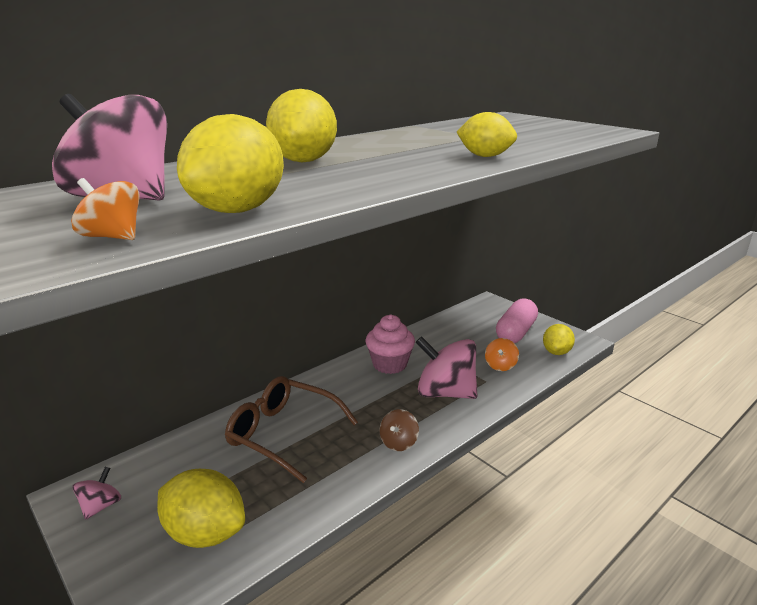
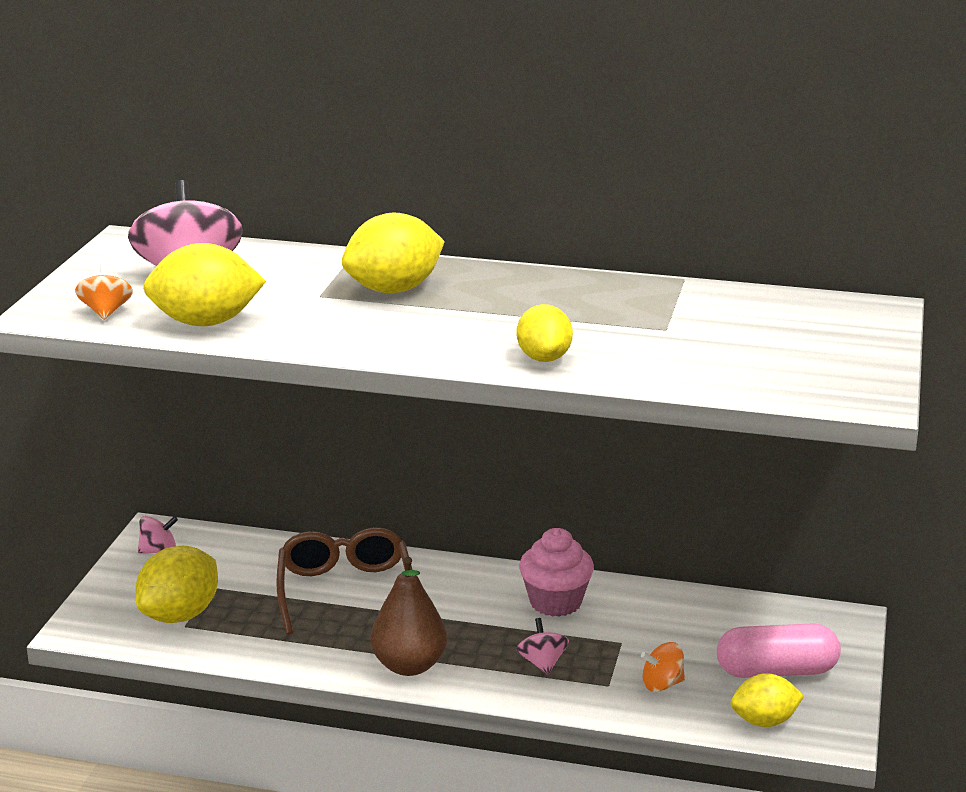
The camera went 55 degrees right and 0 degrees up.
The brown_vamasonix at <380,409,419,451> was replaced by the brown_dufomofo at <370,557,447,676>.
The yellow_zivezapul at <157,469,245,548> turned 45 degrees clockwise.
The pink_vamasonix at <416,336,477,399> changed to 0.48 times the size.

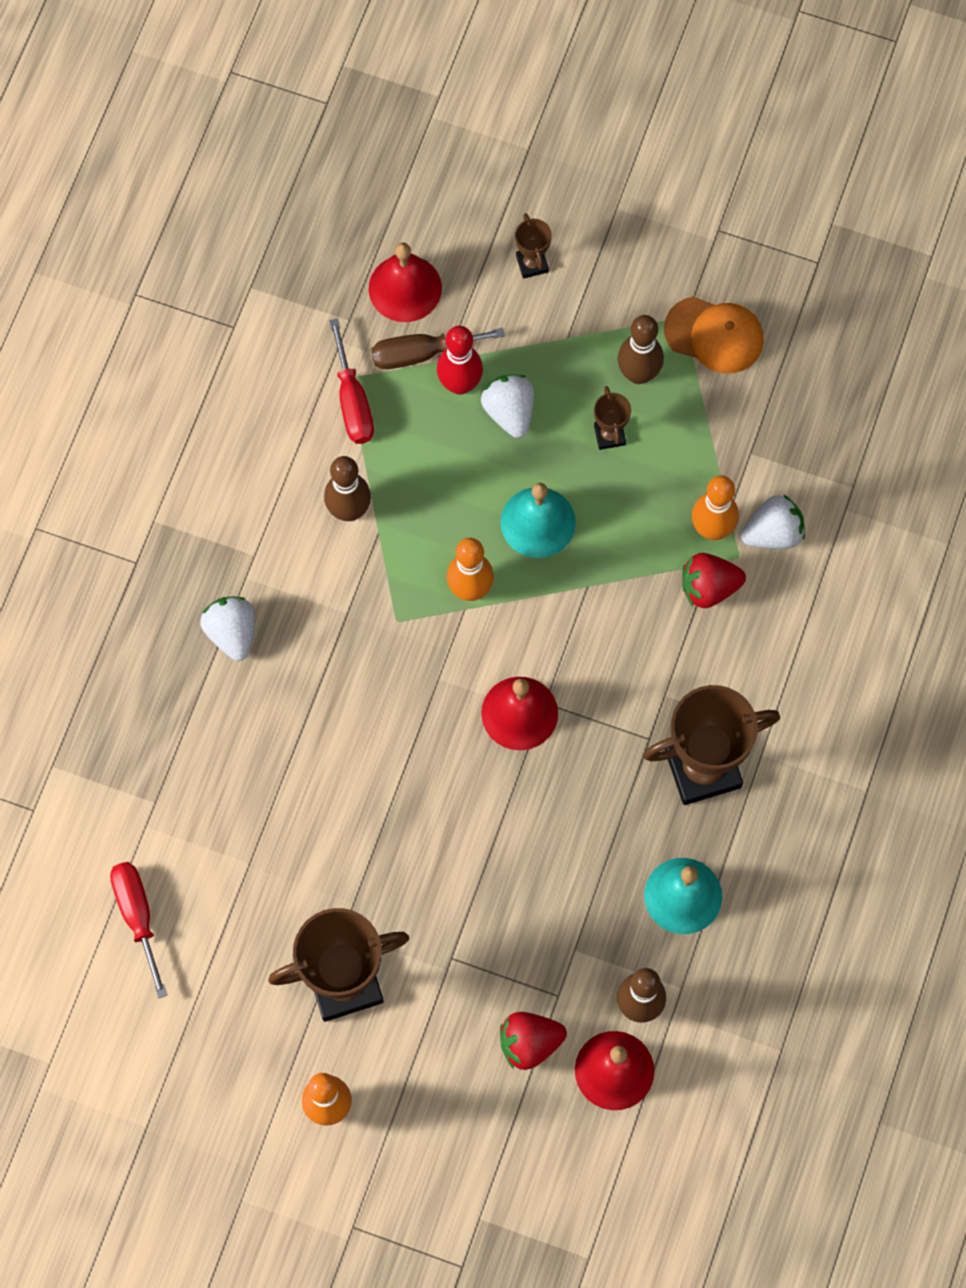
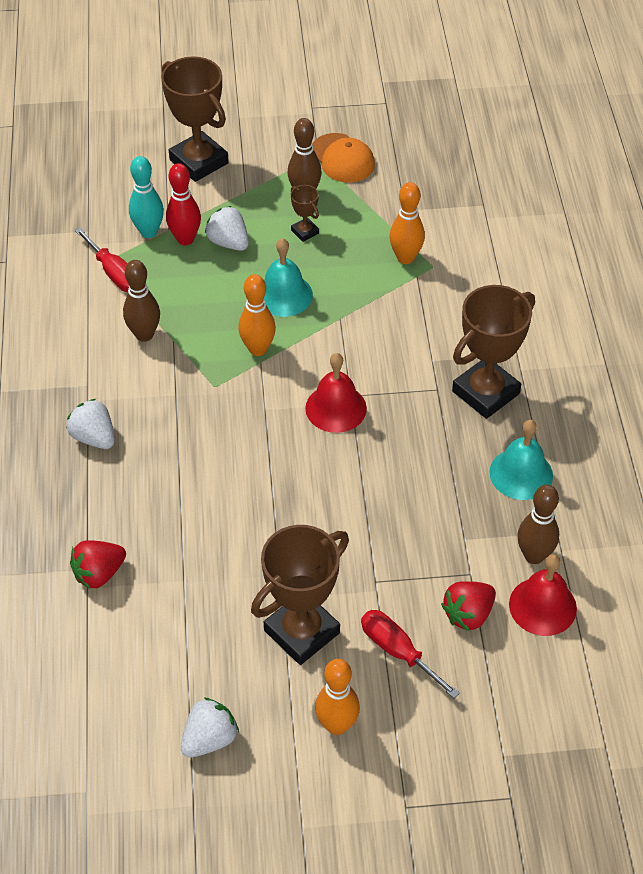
The camera went 25 degrees left and 20 degrees down.
The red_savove at <369,243,442,322> disappeared.
The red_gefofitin moved from <110,862,167,999> to <361,610,460,698>.
The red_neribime moved from <682,553,746,608> to <70,540,126,589>.
The white_neribime moved from <741,494,805,549> to <181,697,239,757>.
The brown_gefofitin at <372,328,505,369> was replaced by the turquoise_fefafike at <129,156,164,238>.
The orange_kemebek at <664,297,764,374> turned 60 degrees clockwise.
The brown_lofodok at <515,213,552,279> changed to 2.19 times the size.

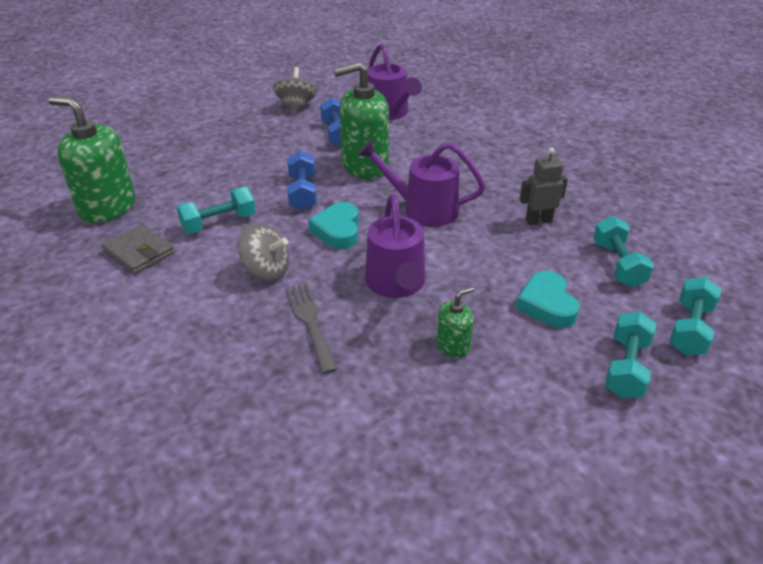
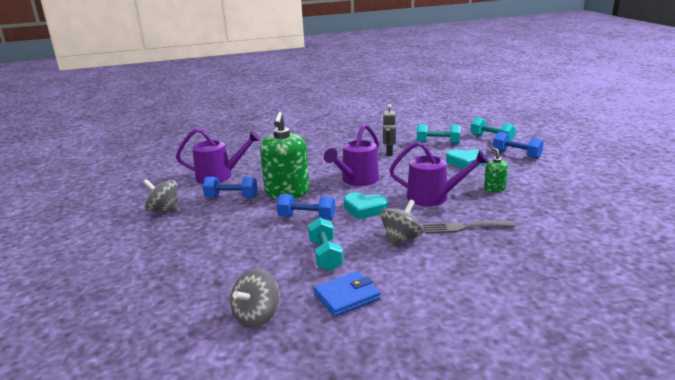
The camera went 70 degrees left and 15 degrees down.
The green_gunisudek at <49,96,135,223> was replaced by the grey_vamasonix at <230,269,280,328>.
The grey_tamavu at <102,224,175,274> became the blue_tamavu at <314,271,381,317>.
The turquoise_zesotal at <605,311,656,399> became the blue_zesotal at <493,132,544,159>.

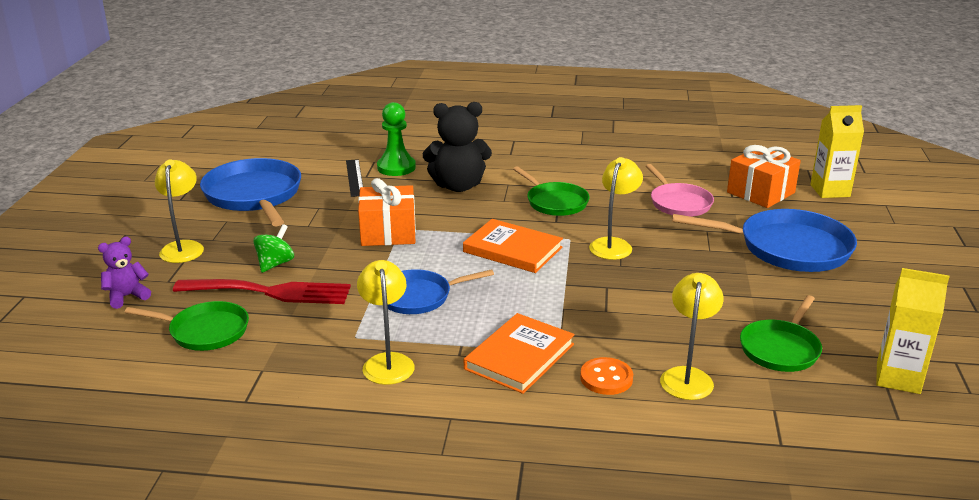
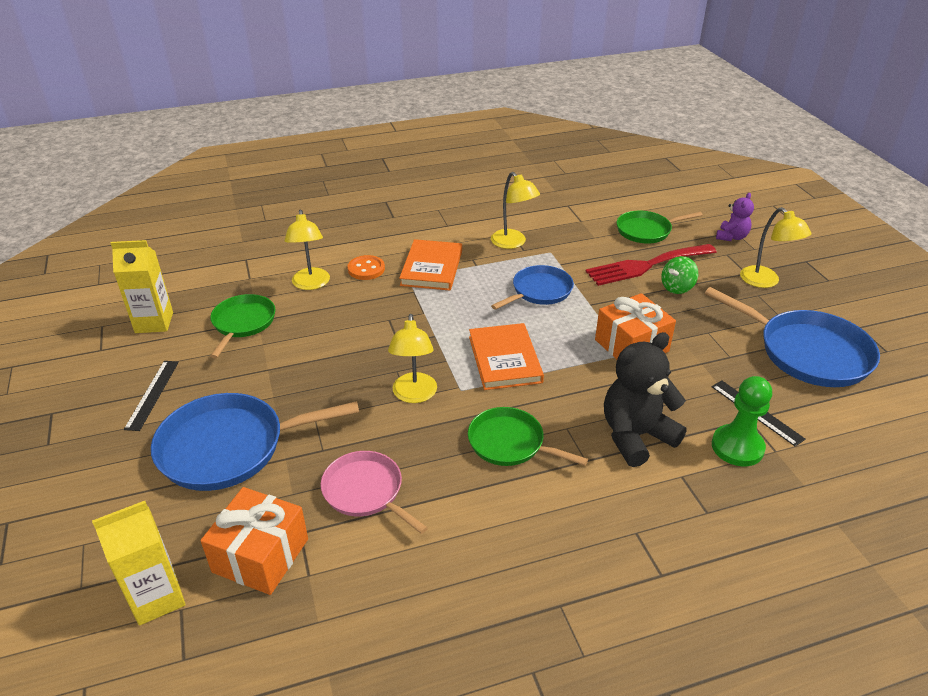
The camera went 155 degrees right and 10 degrees up.
The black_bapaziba at <124,361,179,431> appeared.
The green_vamasonix at <253,224,294,273> turned 45 degrees clockwise.
The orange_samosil at <463,219,563,273> turned 75 degrees clockwise.

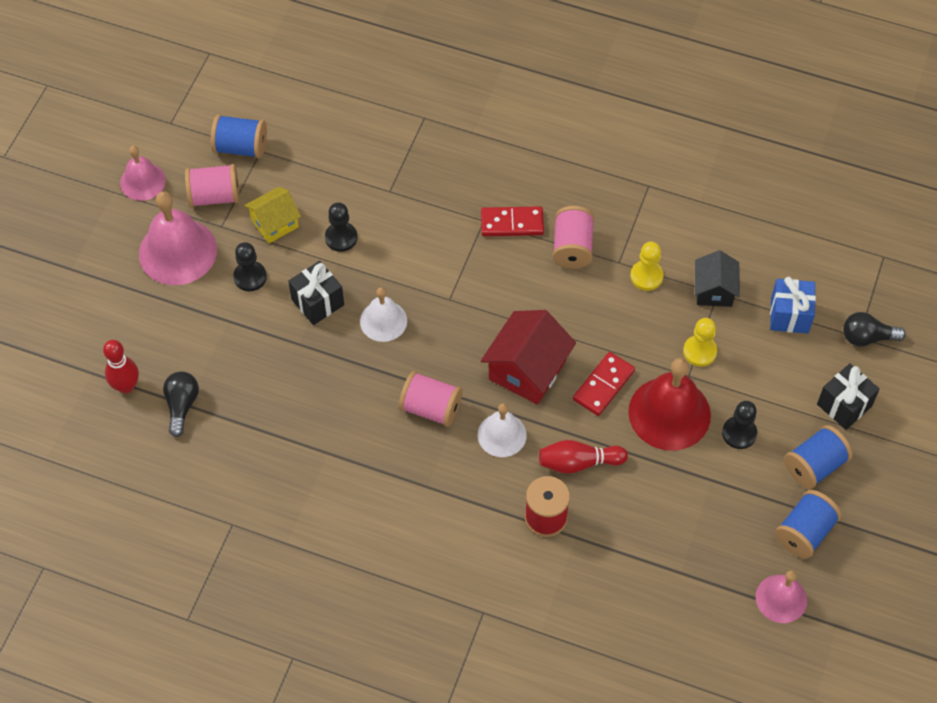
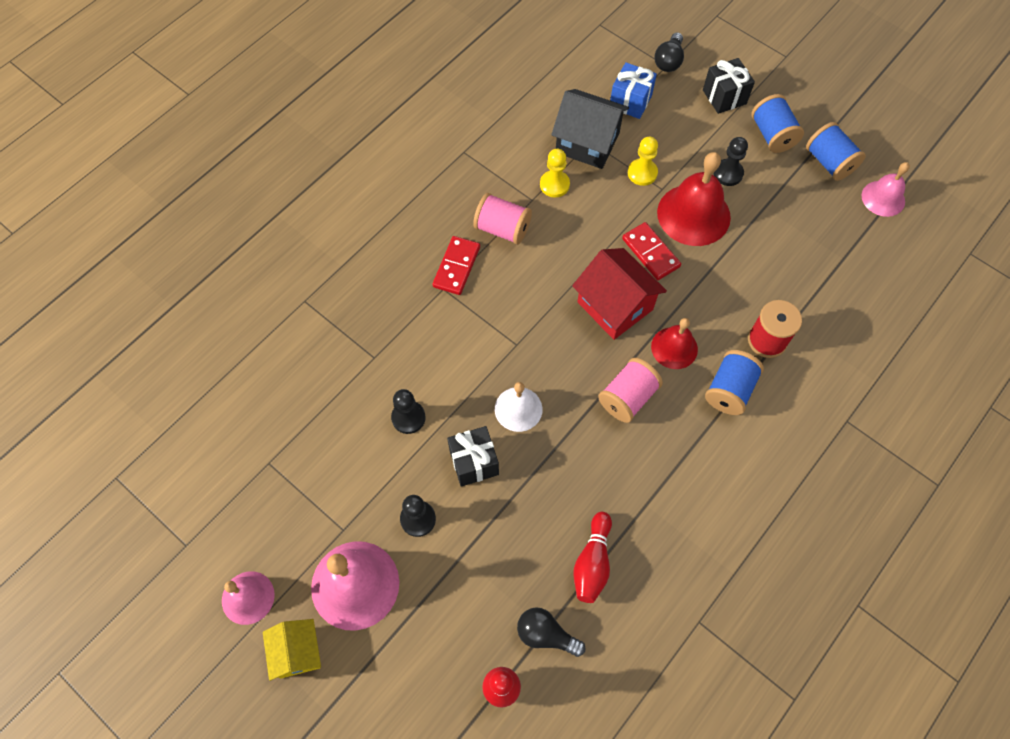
The camera went 70 degrees left and 5 degrees up.
The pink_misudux at <185,164,239,207> disappeared.
The blue_misudux moved from <211,114,267,159> to <705,350,764,415>.
The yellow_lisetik moved from <244,187,301,244> to <263,619,321,681>.
The red_fefafike moved from <539,440,628,474> to <573,512,612,603>.
The white_savove at <478,403,527,457> became the red_savove at <651,318,698,369>.
The black_lisetik at <695,250,740,307> changed to 1.57 times the size.

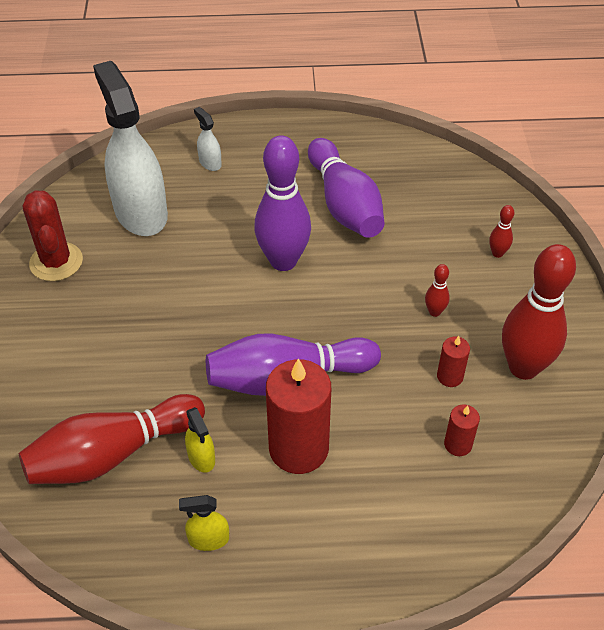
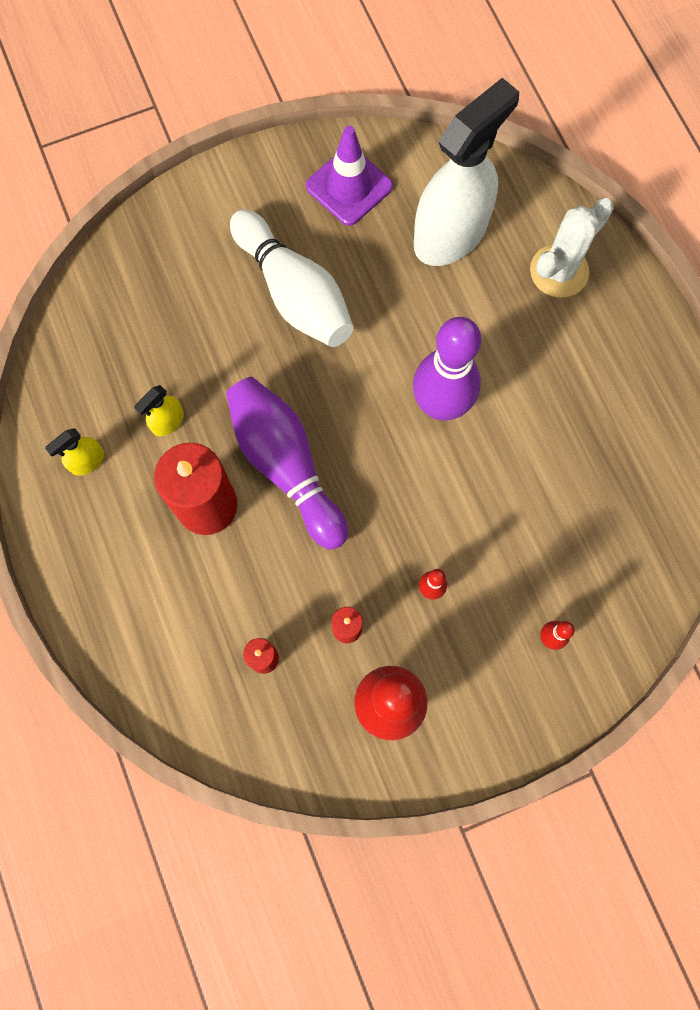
The camera went 70 degrees right and 25 degrees up.
The red_fefafike at <19,394,205,484> disappeared.
The purple_fefafike at <308,138,384,238> disappeared.
The white_fefafike at <230,210,354,347> appeared.
The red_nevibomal at <23,190,83,281> was replaced by the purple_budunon at <306,126,393,226>.
The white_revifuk at <194,107,222,171> was replaced by the white_nevibomal at <530,198,614,298>.
The yellow_revifuk at <179,495,229,551> turned 105 degrees counterclockwise.

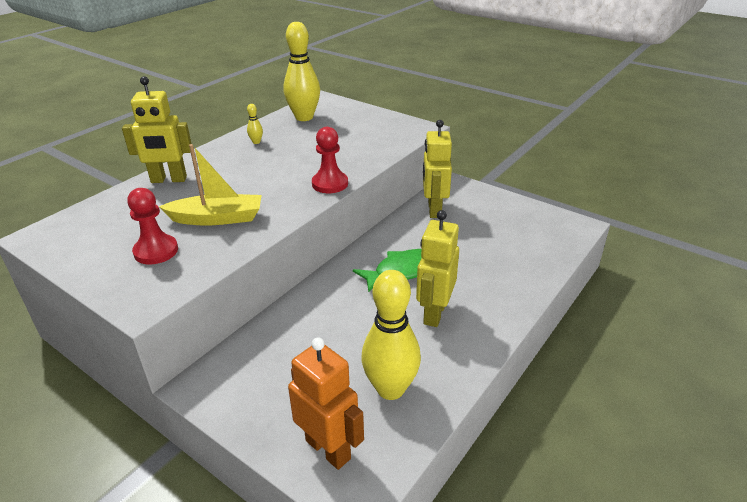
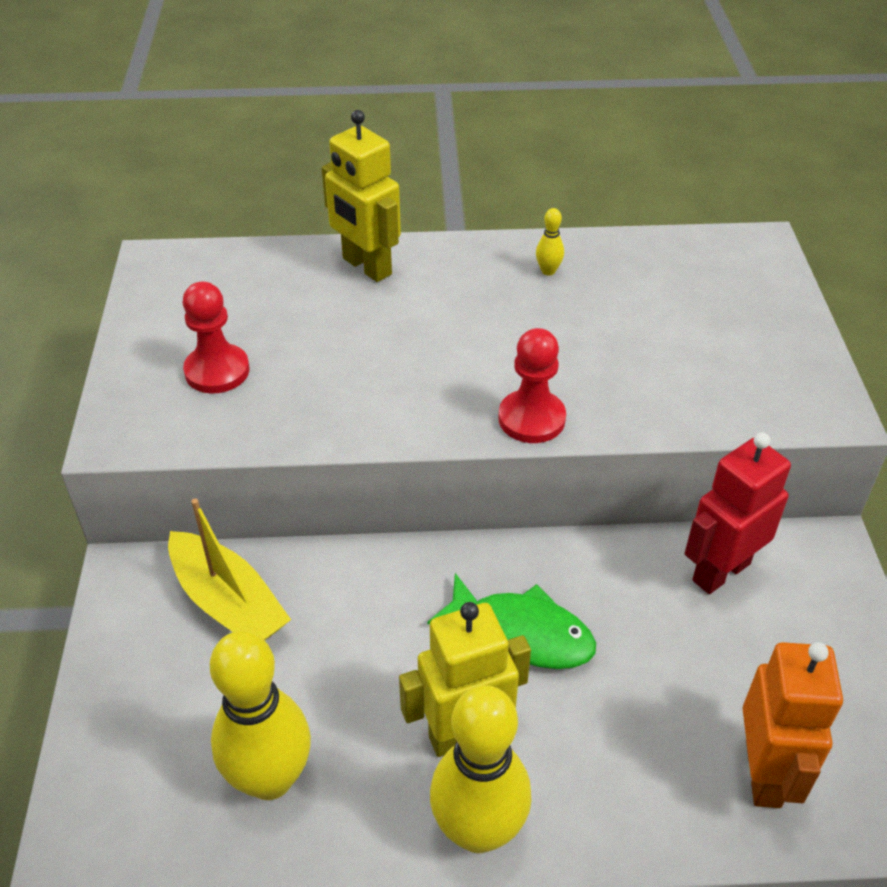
The camera went 50 degrees right and 10 degrees up.
The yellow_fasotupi moved from <159,144,262,226> to <168,499,291,641>.
The yellow_fefafike moved from <284,22,320,121> to <430,685,532,853>.
The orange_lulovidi moved from <288,337,364,470> to <742,642,843,808>.
The yellow_lulovidi at <423,120,452,218> became the red_lulovidi at <685,433,791,594>.

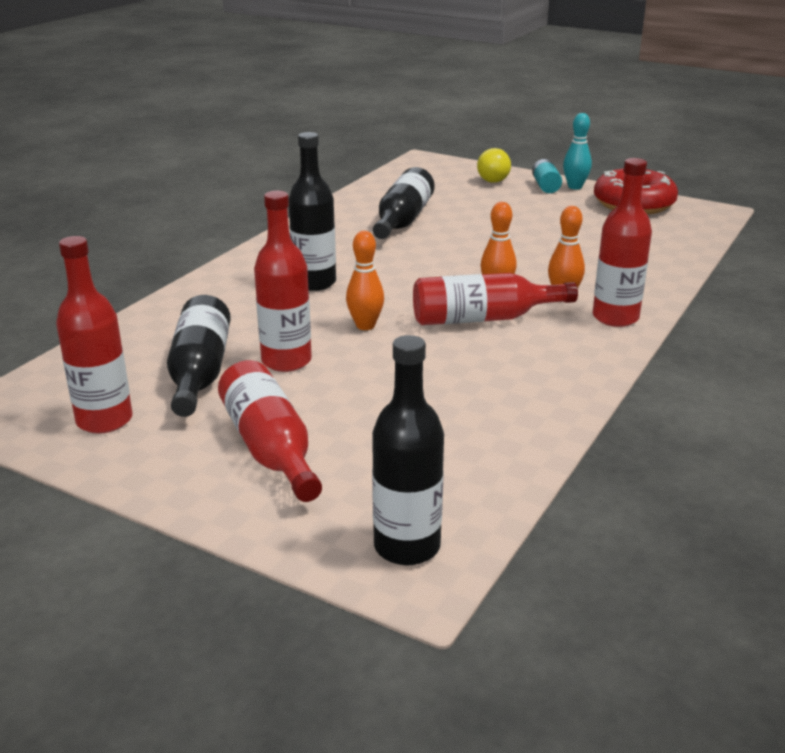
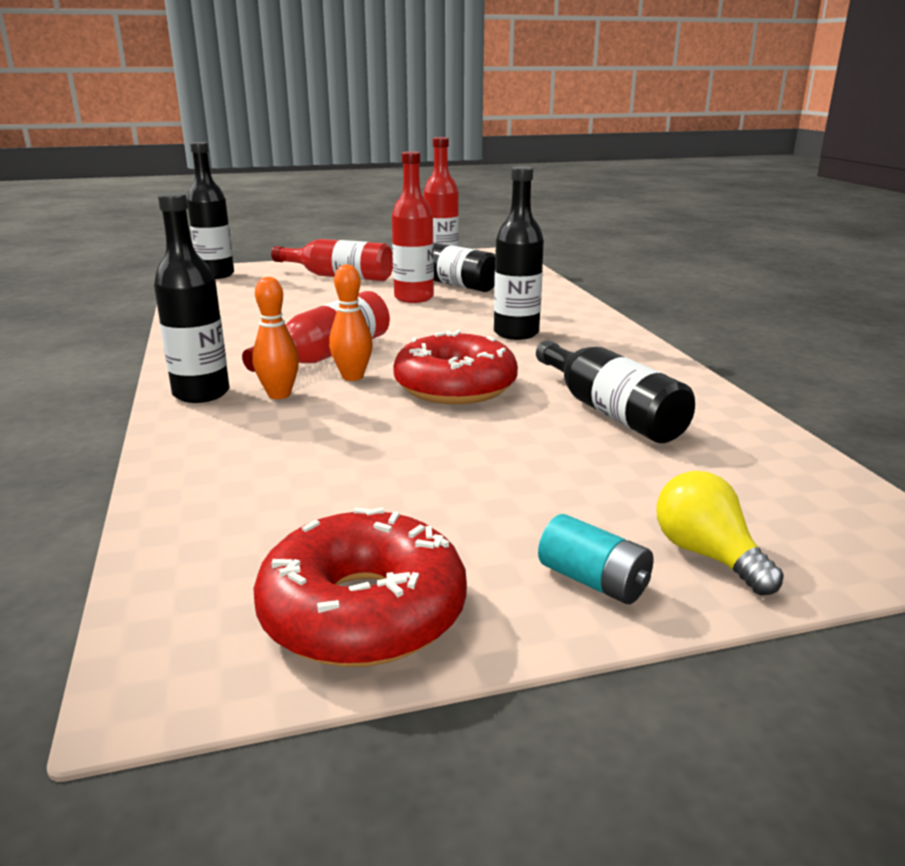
The camera went 135 degrees right and 5 degrees down.
The orange_fefafike at <346,231,384,330> disappeared.
The turquoise_fefafike at <563,113,592,189> disappeared.
The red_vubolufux at <393,330,518,404> appeared.
The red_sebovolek at <592,158,652,327> became the black_sebovolek at <154,192,229,403>.

